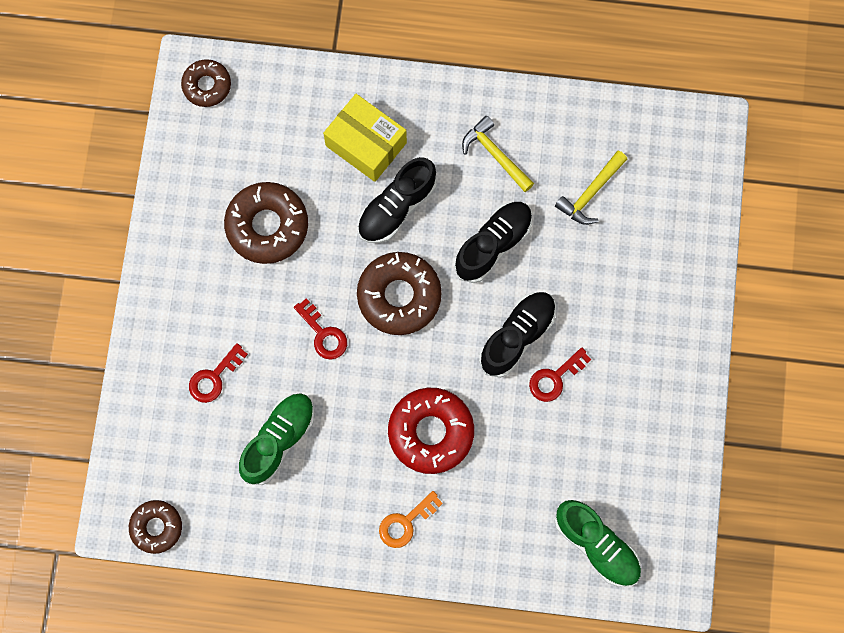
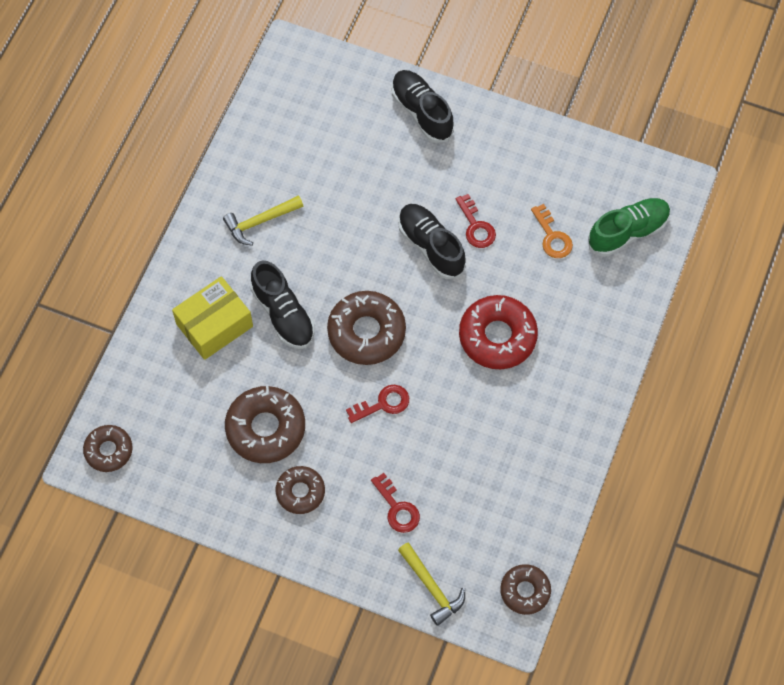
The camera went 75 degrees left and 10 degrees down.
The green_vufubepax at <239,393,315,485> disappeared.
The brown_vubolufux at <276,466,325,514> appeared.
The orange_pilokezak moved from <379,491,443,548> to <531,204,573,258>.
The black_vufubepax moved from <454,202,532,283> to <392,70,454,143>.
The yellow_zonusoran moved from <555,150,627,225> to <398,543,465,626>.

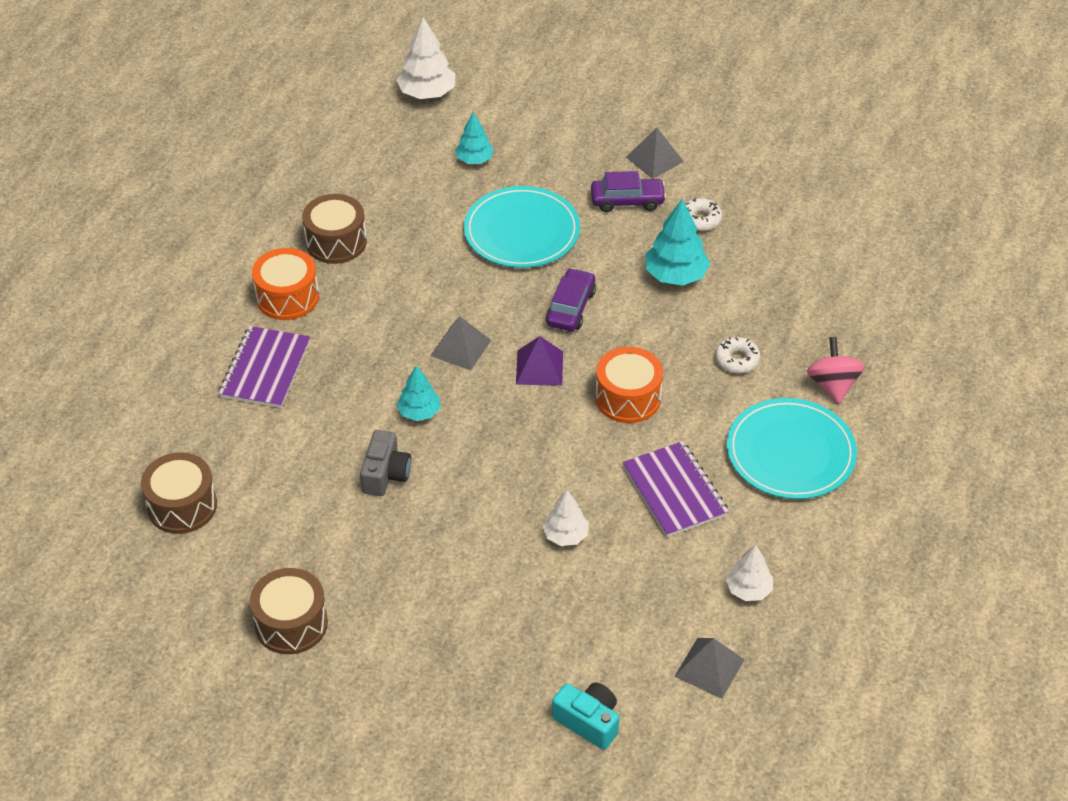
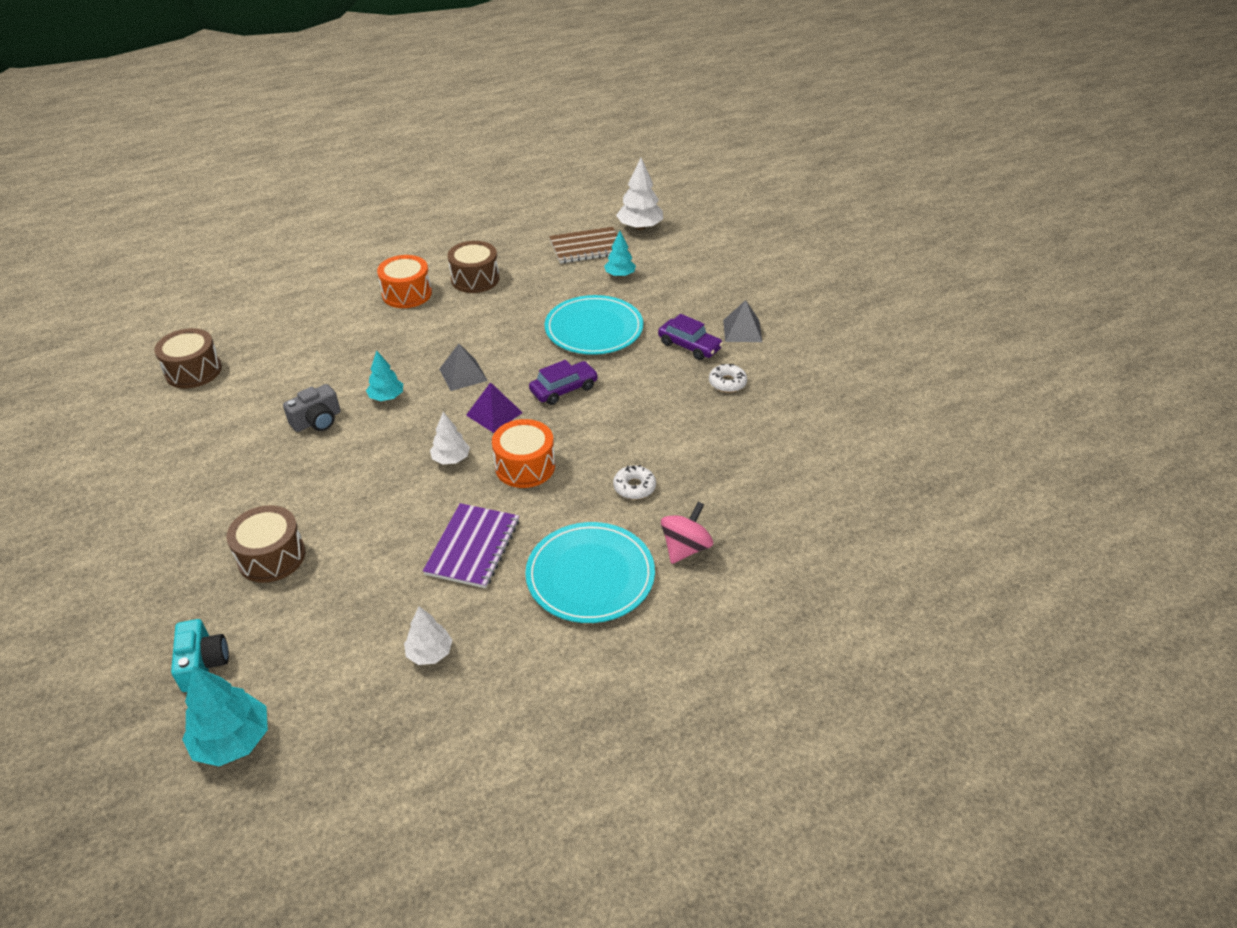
The camera went 40 degrees right and 5 degrees down.
The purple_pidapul at <218,326,310,408> disappeared.
The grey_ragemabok at <674,638,745,699> disappeared.
The brown_pidapul at <549,227,617,264> appeared.
The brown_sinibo moved from <250,568,328,654> to <226,505,305,583>.
The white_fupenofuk moved from <543,490,589,546> to <430,412,470,464>.
The turquoise_fupenofuk moved from <645,199,710,286> to <182,666,268,766>.

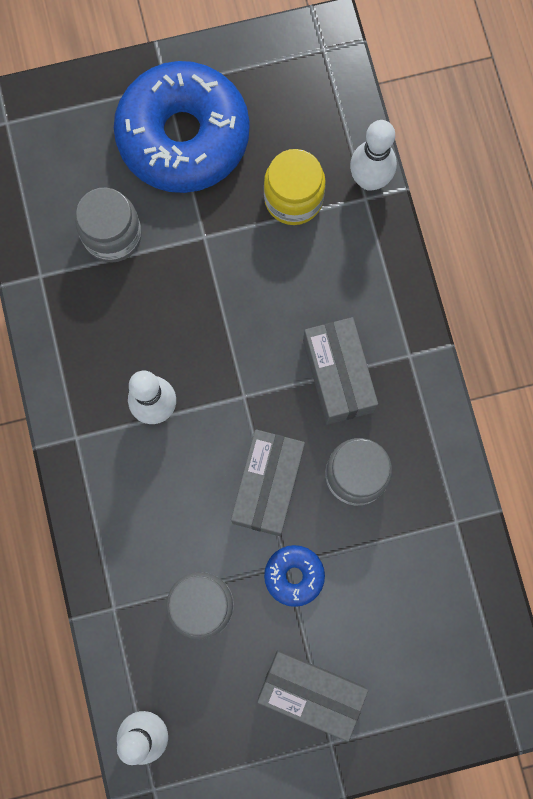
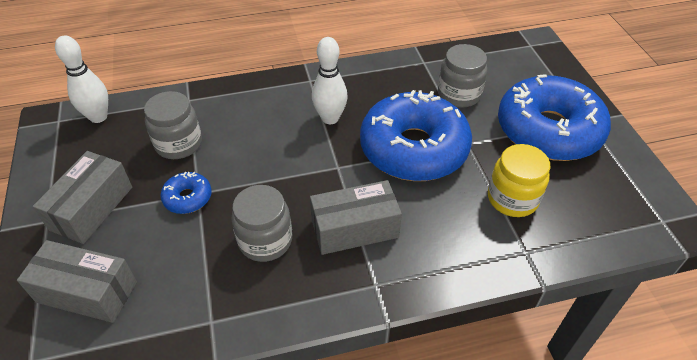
The camera went 90 degrees right and 30 degrees down.
The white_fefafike at <350,120,397,191> disappeared.
The blue_vubolufux at <360,90,472,181> appeared.
The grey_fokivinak moved from <231,429,305,536> to <17,240,137,323>.

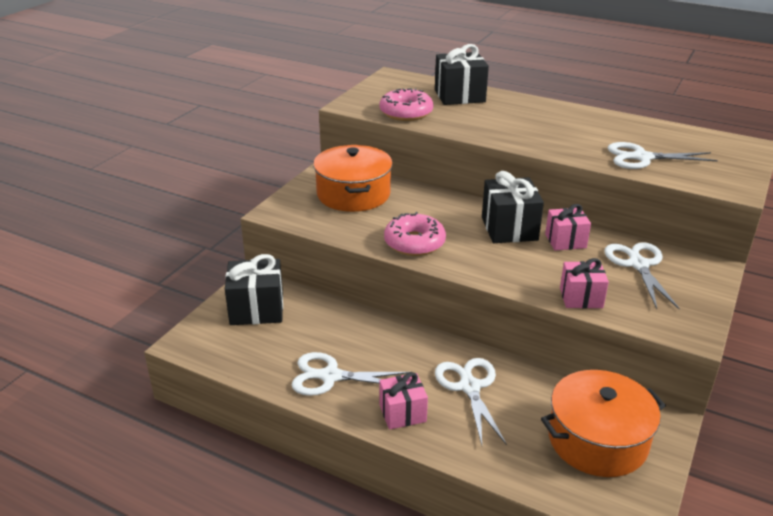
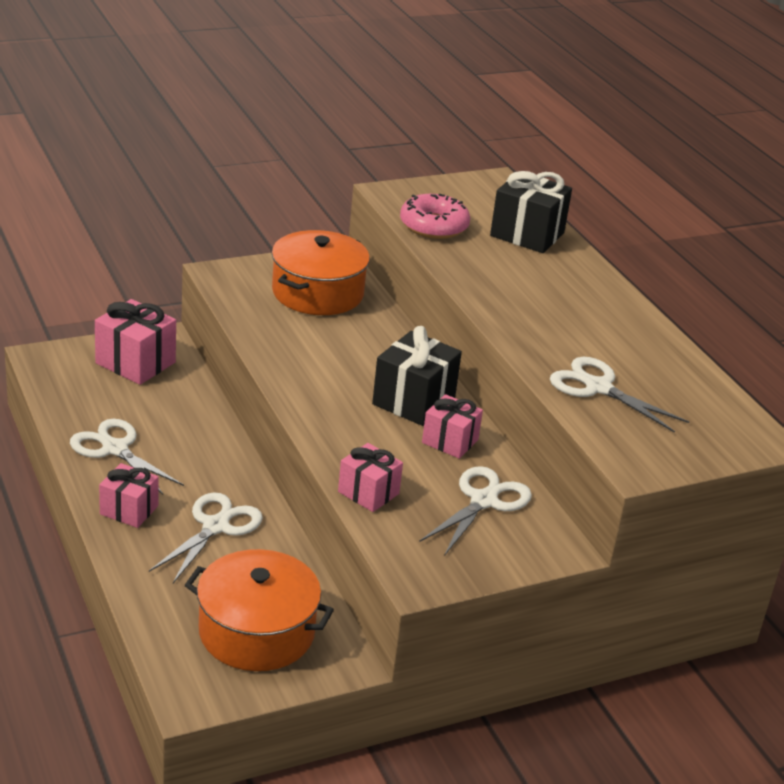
The camera went 35 degrees right and 0 degrees up.
The pink_vubolufux at <384,212,446,256> disappeared.
The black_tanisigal at <225,254,283,325> became the pink_tanisigal at <95,299,176,385>.

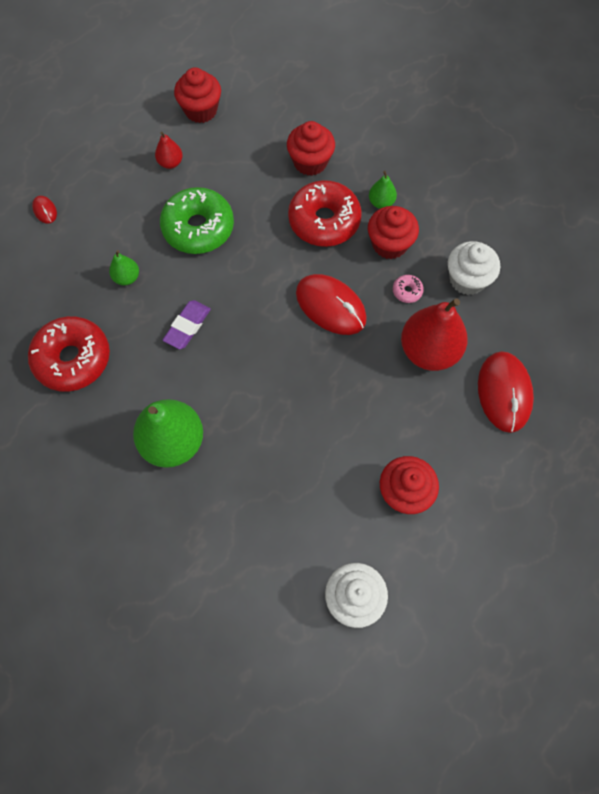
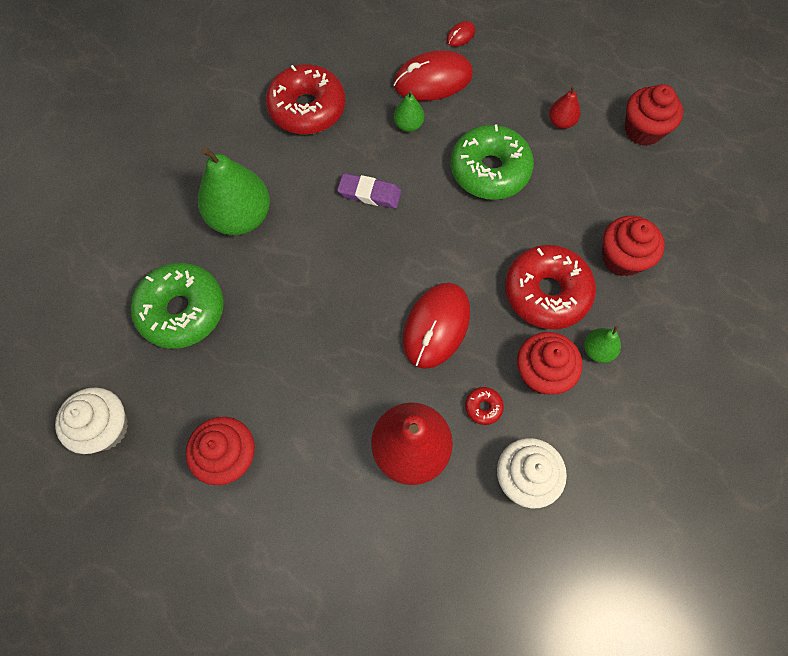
The camera went 75 degrees right and 0 degrees up.
The green_vubolufux at <131,263,224,349> appeared.
The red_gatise moved from <478,351,534,433> to <393,50,473,101>.
The pink_vubolufux at <393,275,424,303> became the red_vubolufux at <465,387,504,425>.

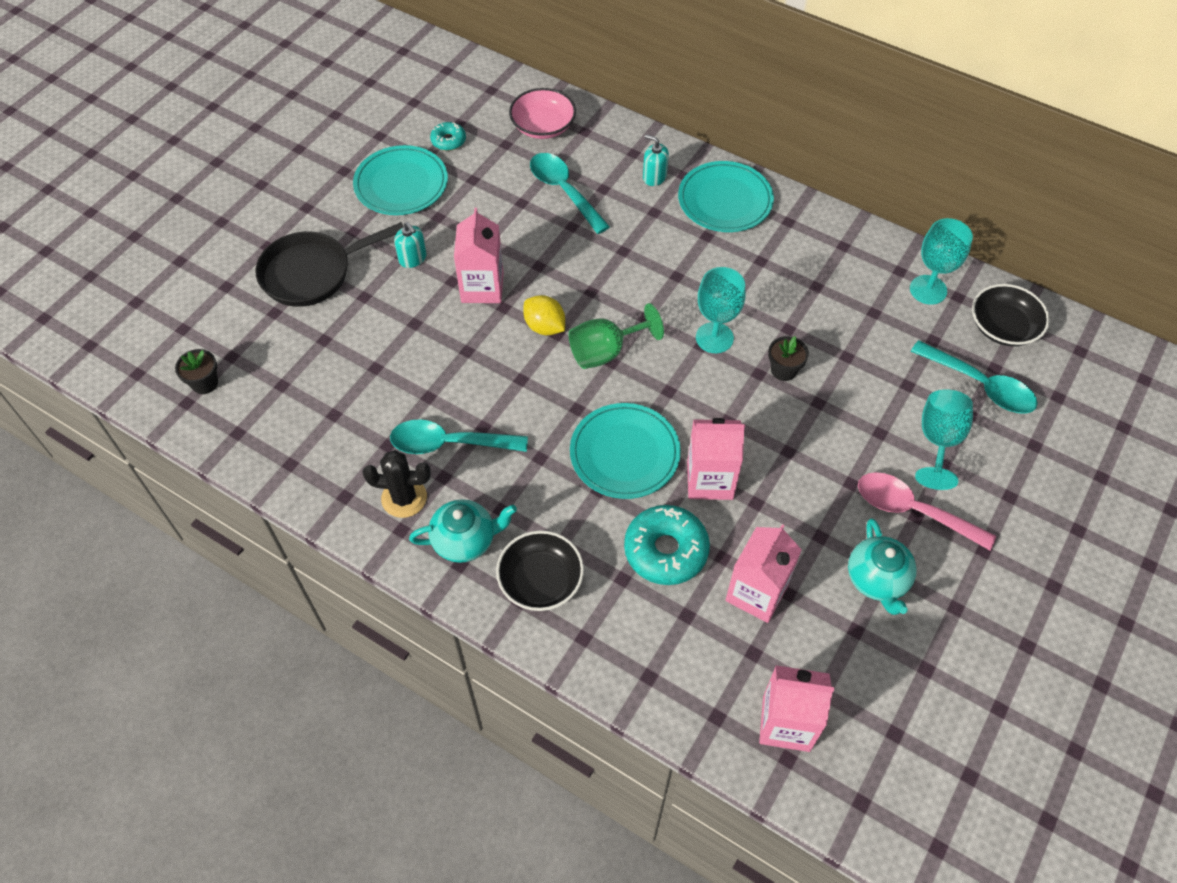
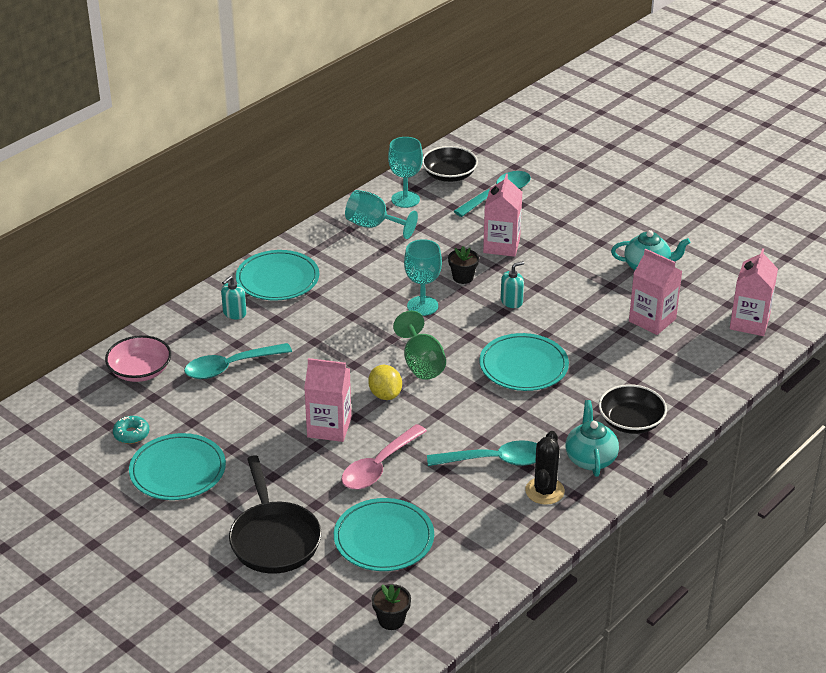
The camera went 80 degrees left and 20 degrees down.
The turquoise_vubolufux at <624,505,710,585> disappeared.
The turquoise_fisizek at <334,498,434,571> appeared.
The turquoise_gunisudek moved from <394,222,426,268> to <501,261,524,308>.
The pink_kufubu moved from <687,418,745,500> to <483,174,522,257>.
The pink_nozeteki moved from <858,472,996,550> to <342,424,427,489>.
The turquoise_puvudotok moved from <915,390,973,490> to <345,190,418,239>.
The turquoise_nozeteki at <390,419,528,454> turned 105 degrees counterclockwise.
The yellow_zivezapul at <523,295,565,335> turned 75 degrees counterclockwise.

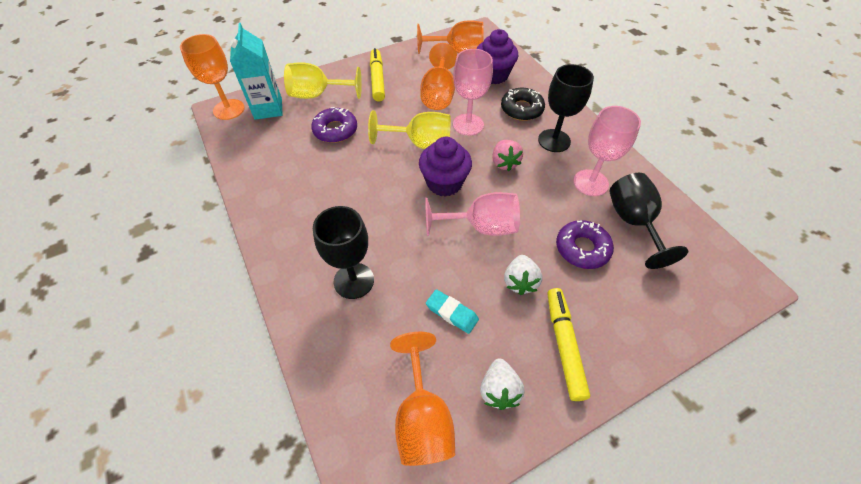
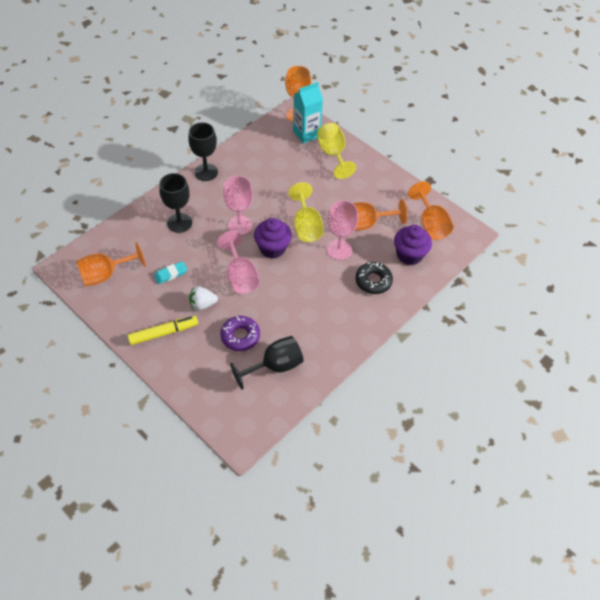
The camera went 70 degrees right and 0 degrees up.
The purple_vubolufux at <311,107,357,143> disappeared.
The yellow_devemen at <370,48,385,102> disappeared.
The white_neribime at <480,358,525,410> disappeared.
The pink_neribime at <492,140,523,172> disappeared.
The black_puvudotok moved from <538,64,594,152> to <188,122,218,181>.
The pink_puvudotok moved from <574,106,641,196> to <223,176,253,235>.
The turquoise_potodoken at <426,289,479,334> turned 45 degrees clockwise.

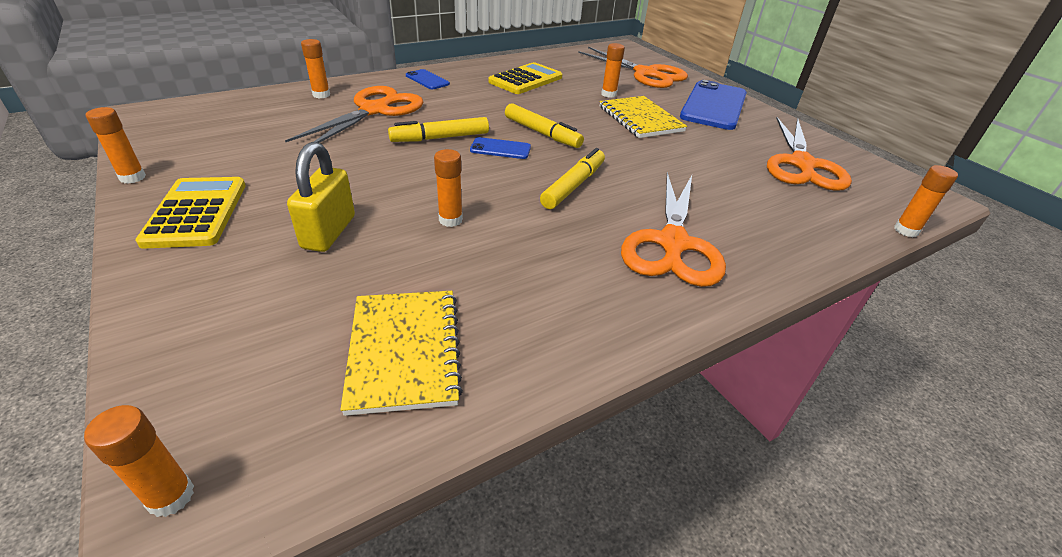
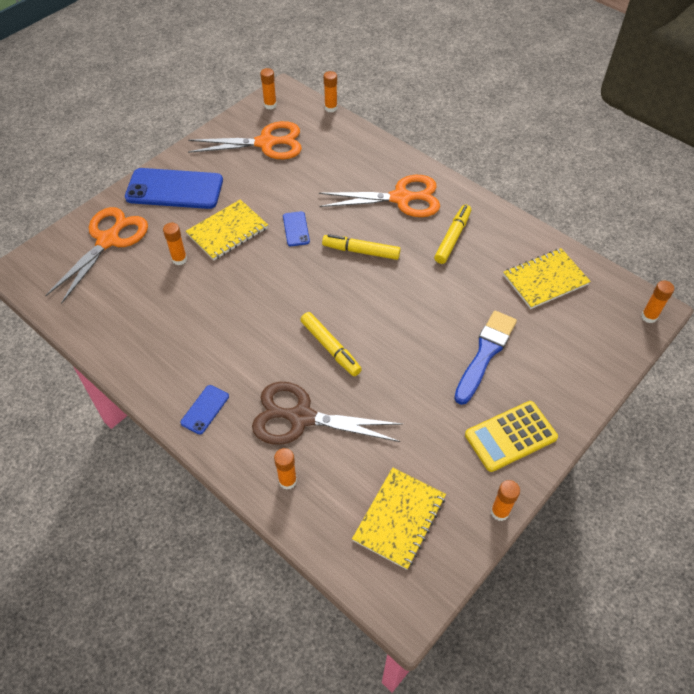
The camera went 105 degrees left and 15 degrees up.
The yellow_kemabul at <488,62,562,94> disappeared.
The yellow_pidapul at <352,468,446,570> appeared.
The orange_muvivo moved from <434,149,463,227> to <260,68,277,110>.
The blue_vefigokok moved from <470,137,531,159> to <283,211,310,246>.
The yellow_devemen moved from <505,103,584,148> to <434,204,471,264>.
The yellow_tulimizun at <287,142,355,252> was replaced by the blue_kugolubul at <454,311,517,405>.
The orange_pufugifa at <285,86,423,143> became the brown_pufugifa at <252,382,403,445>.

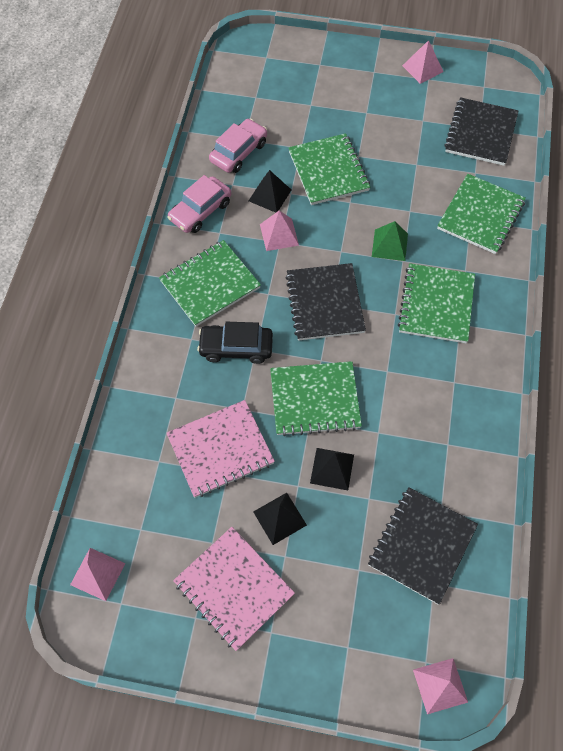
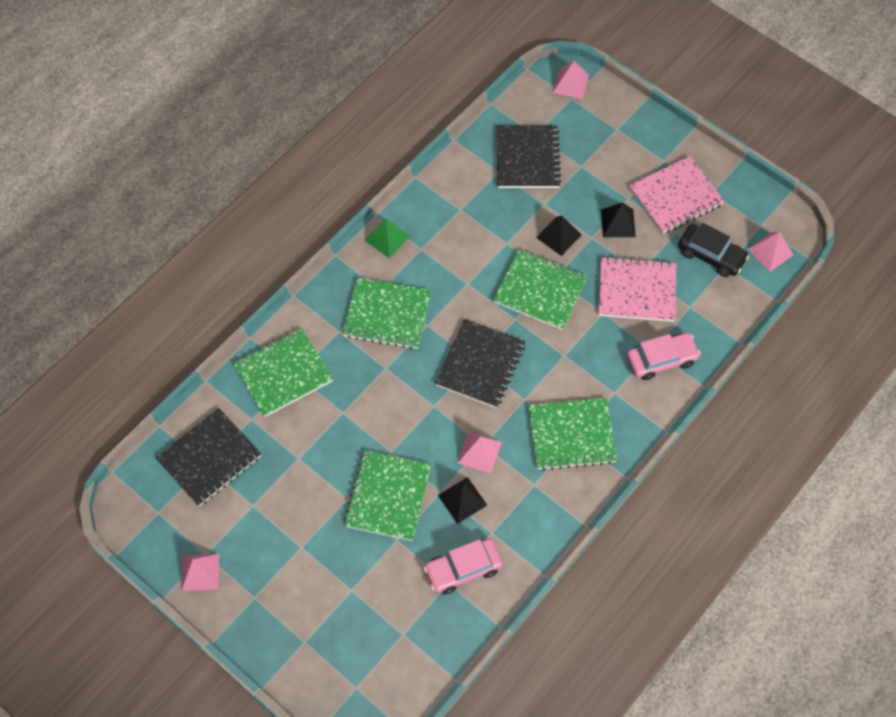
The camera went 150 degrees left and 0 degrees up.
The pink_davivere moved from <167,175,231,233> to <627,333,701,380>.
The black_davivere moved from <197,322,273,364> to <678,223,749,277>.
The green_ragemabok moved from <372,221,408,261> to <365,218,410,258>.
The pink_pidapul at <173,527,295,651> turned 75 degrees clockwise.
The black_pidapul at <368,487,478,604> turned 60 degrees counterclockwise.
The green_pidapul at <398,263,475,343> turned 60 degrees clockwise.

